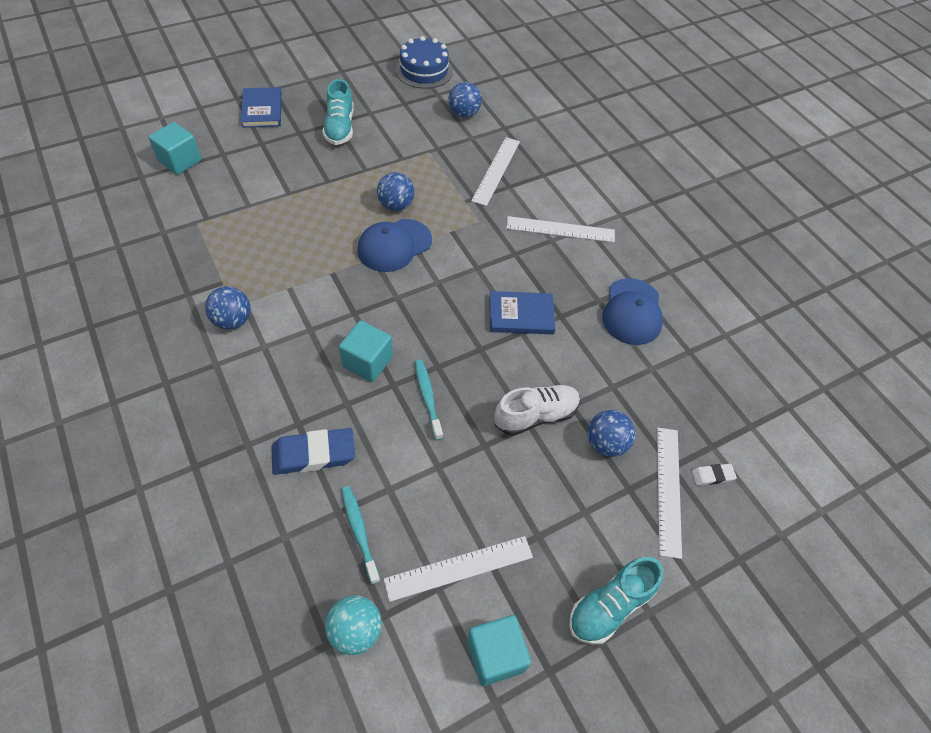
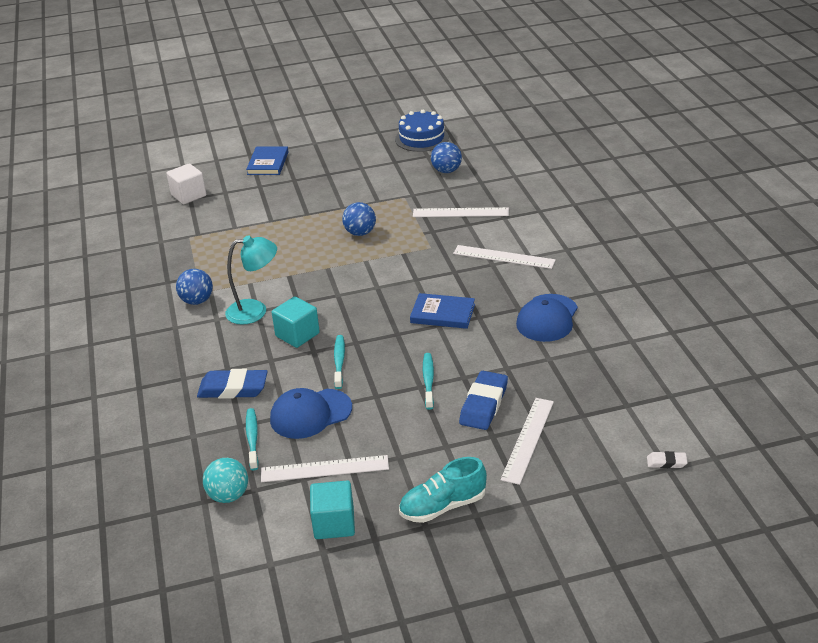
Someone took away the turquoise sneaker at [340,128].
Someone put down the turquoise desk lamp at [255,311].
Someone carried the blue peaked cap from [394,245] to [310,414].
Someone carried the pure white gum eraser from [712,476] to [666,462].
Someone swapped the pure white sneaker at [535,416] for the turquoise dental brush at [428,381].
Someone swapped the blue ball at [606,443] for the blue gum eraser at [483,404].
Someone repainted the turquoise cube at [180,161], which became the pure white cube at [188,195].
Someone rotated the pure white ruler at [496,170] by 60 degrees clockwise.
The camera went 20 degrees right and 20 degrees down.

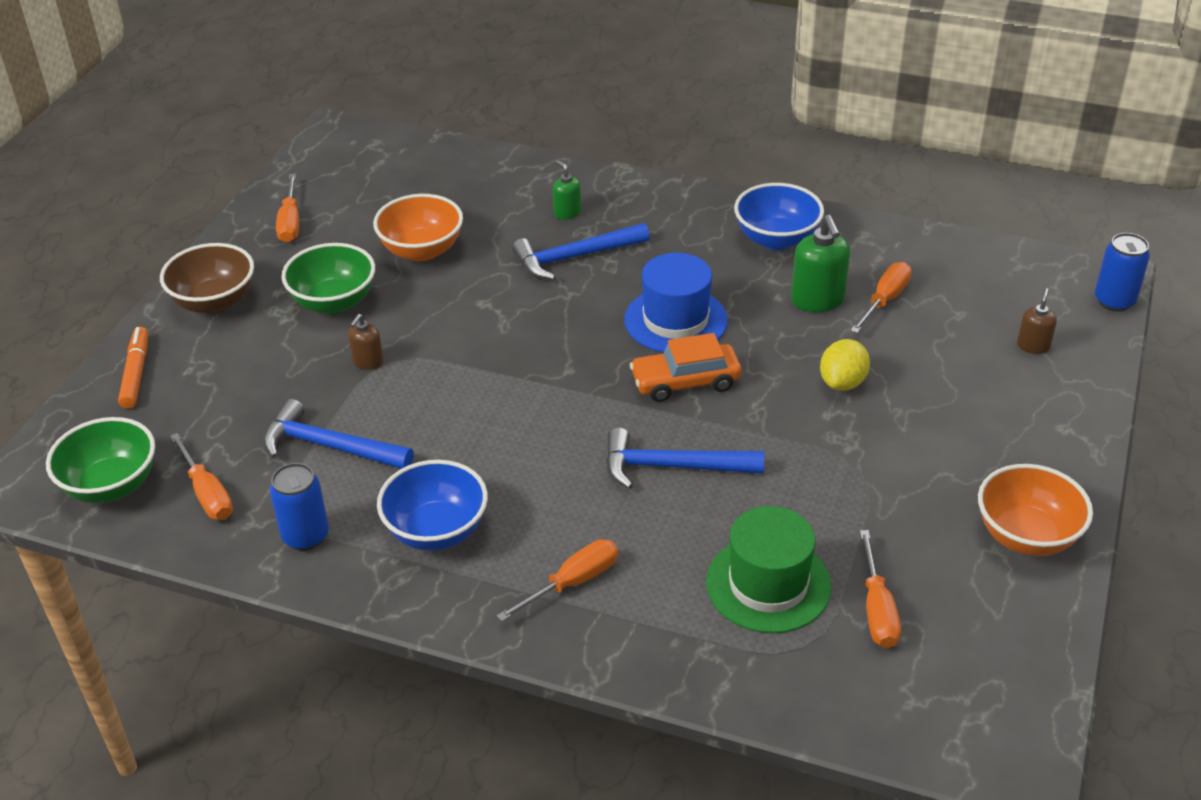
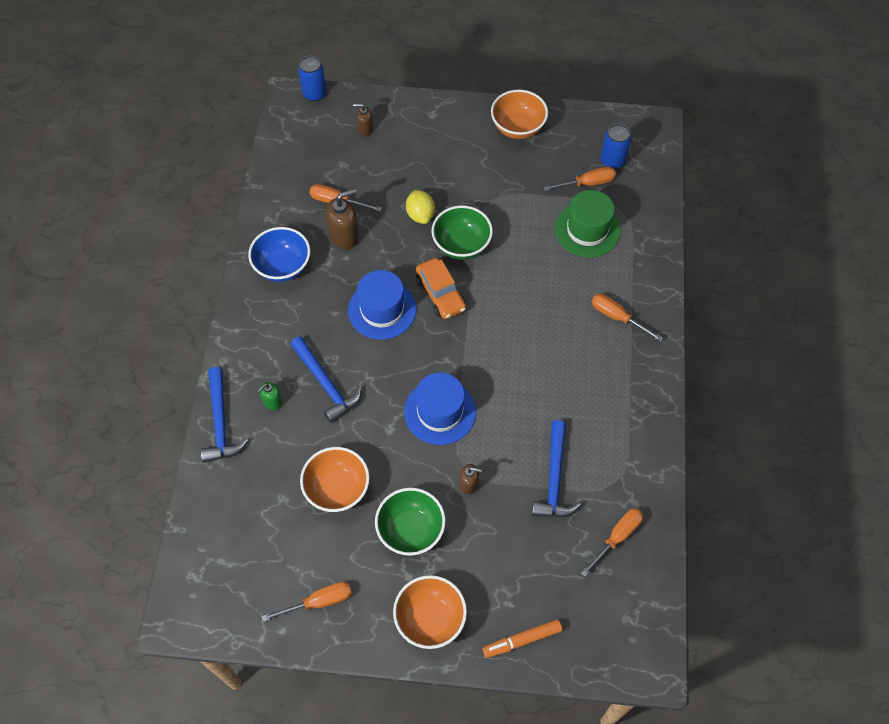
Someone took away the blue deep dish at [436,531].
Someone put down the blue tall hat at [440,412].
Someone carried the green deep dish from [111,485] to [461,245].
Someone carried the blue tin from [305,536] to [612,161].
Someone carried the blue hammer from [671,466] to [220,423].
Someone repainted the russet deep dish at [214,302], which became the orange-coloured deep dish at [430,619].
Someone repainted the green soap pump at [817,300], which became the russet soap pump at [344,236].
Someone rotated the bright yellow citrus fruit at [842,382] by 60 degrees clockwise.
The camera went 105 degrees left and 20 degrees up.

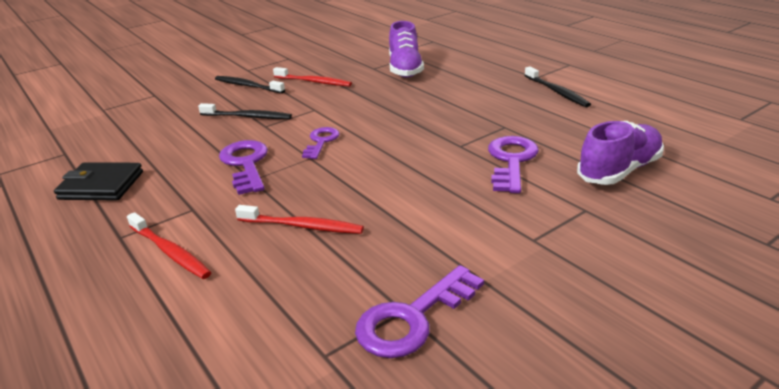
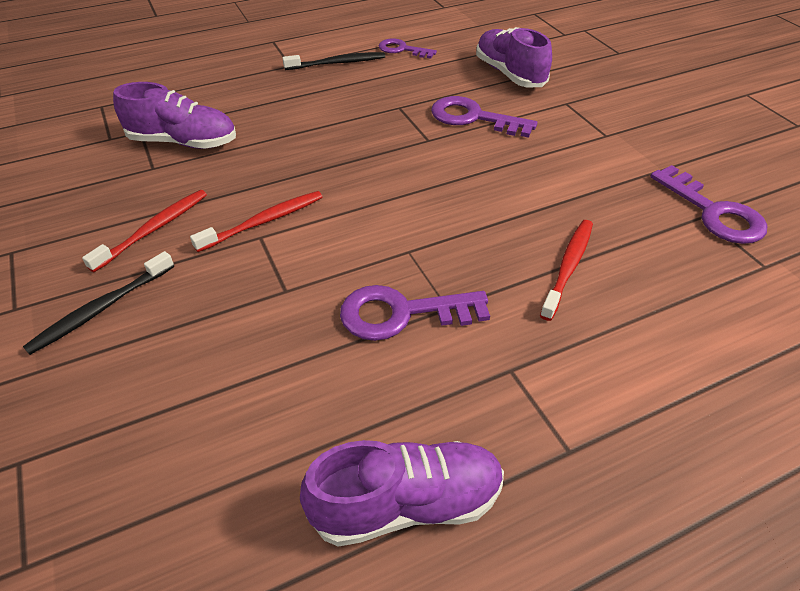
Someone took away the black dental brush at [248,117].
Someone carried the crimson dental brush from [170,252] to [264,221].
Someone carried the violet door key from [321,141] to [402,49].
Someone swapped the black wallet at [101,185] for the violet sneaker at [407,503].
The camera went 80 degrees left and 15 degrees up.

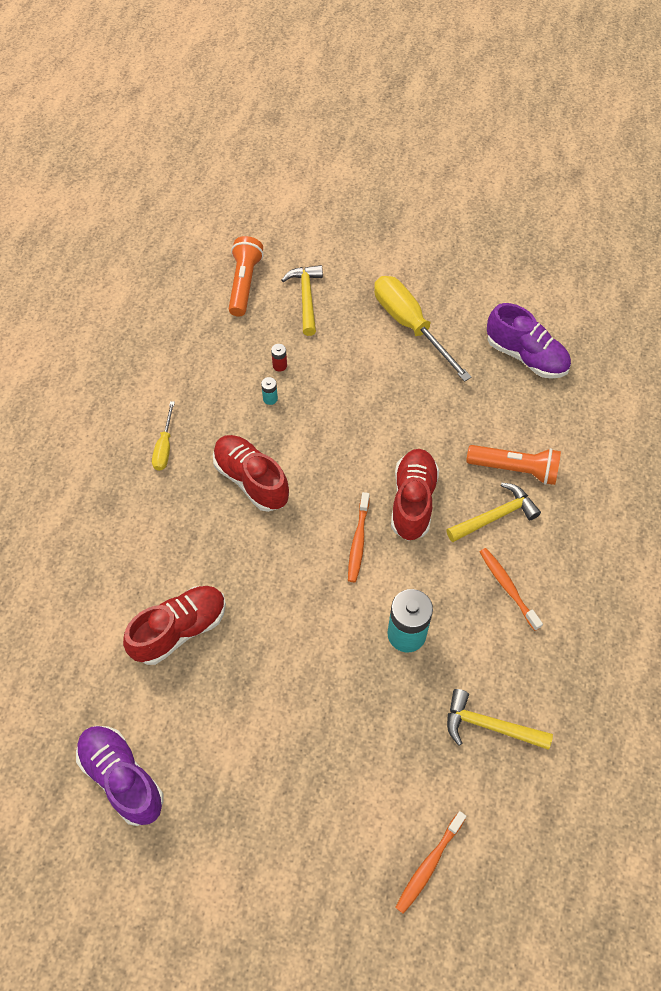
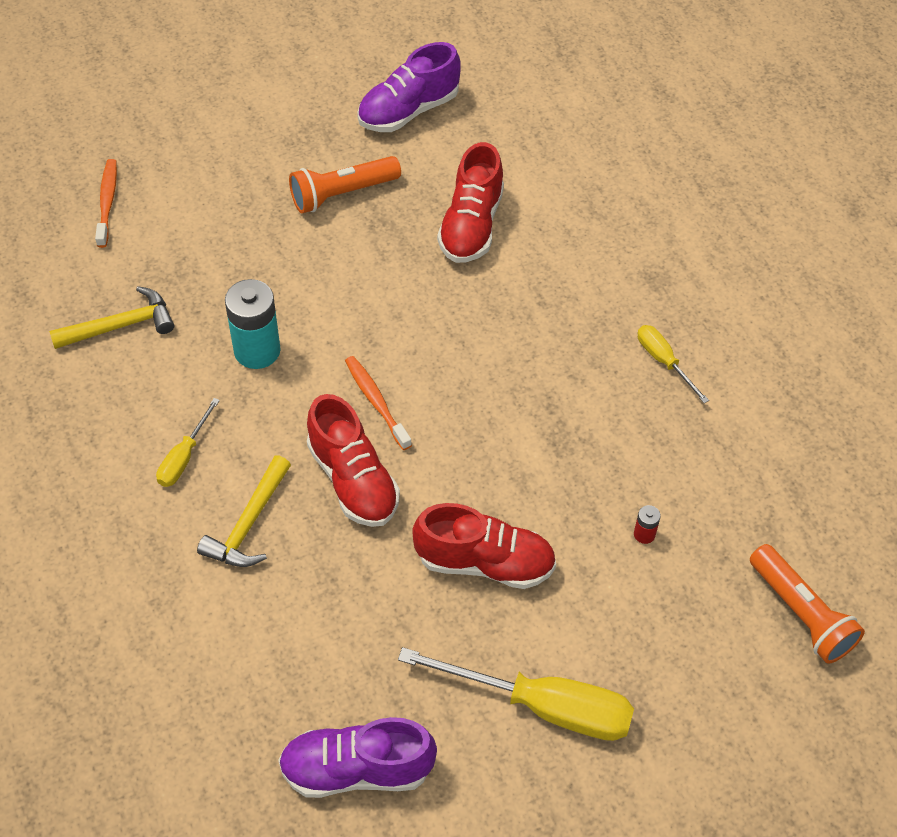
Someone took away the turquoise AA battery at [270,398].
Someone took away the bright yellow hammer at [306,298].
Someone carried the crimson sneaker from [251,480] to [485,562].
Someone carried the orange-coloured flashlight from [515,469] to [342,194].
Someone swapped the orange-coloured dental brush at [507,587] for the bright yellow screwdriver at [184,457].
Someone rotated the violet sneaker at [122,778] by 135 degrees clockwise.
The camera went 140 degrees right and 5 degrees down.

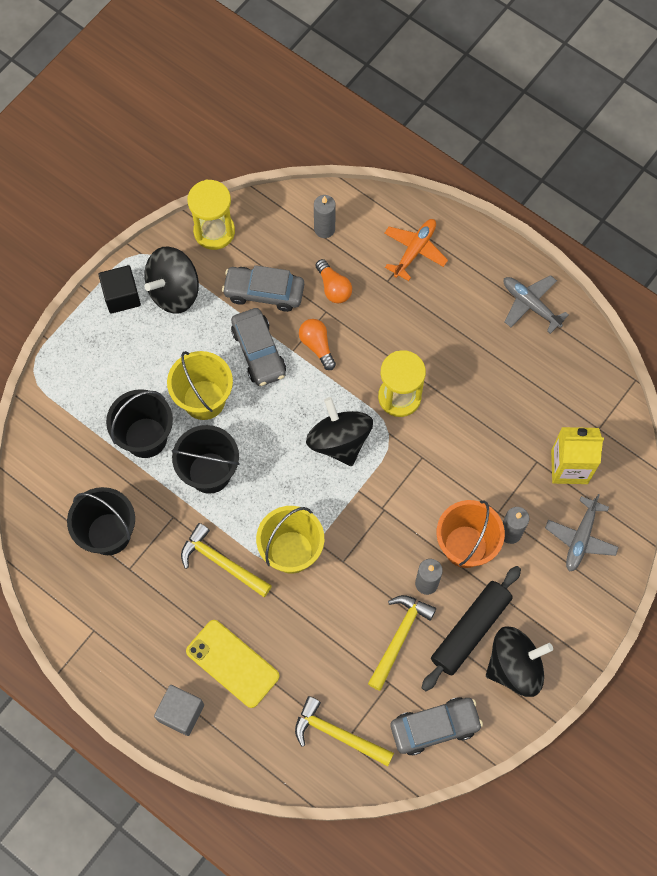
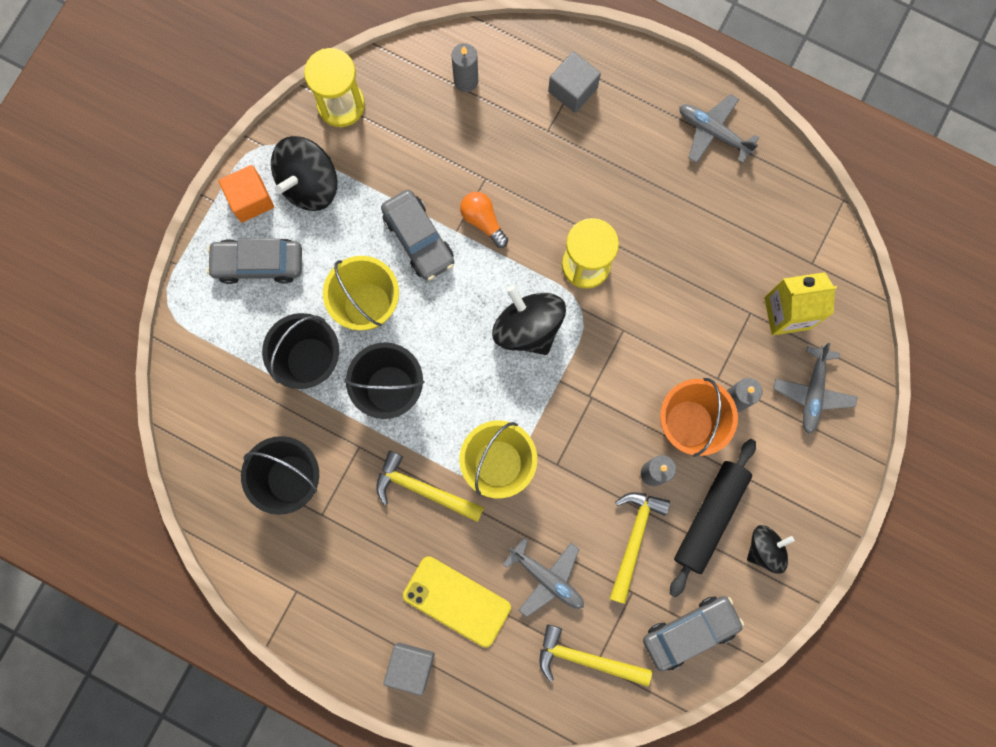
Someone took away the orange-coloured bulb at [333,288].
Someone put down the ash-grey plane at [547,578].
Someone carried the ash-grey car from [264,292] to [258,264].
Someone swapped the orange-coloured plane at [415,251] for the ash-grey cube at [572,90].
Someone repainted the black cube at [122,296], which became the orange-coloured cube at [250,199].
Someone scaled the black toy top at [514,666] by 0.63.
The camera went 10 degrees left and 10 degrees up.

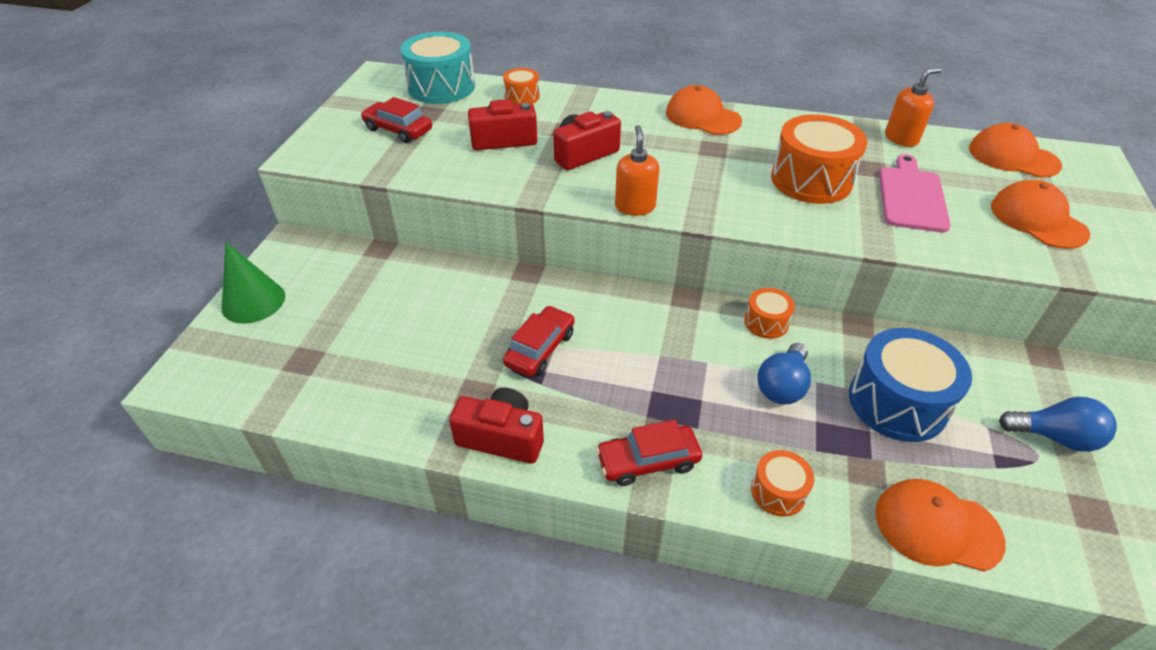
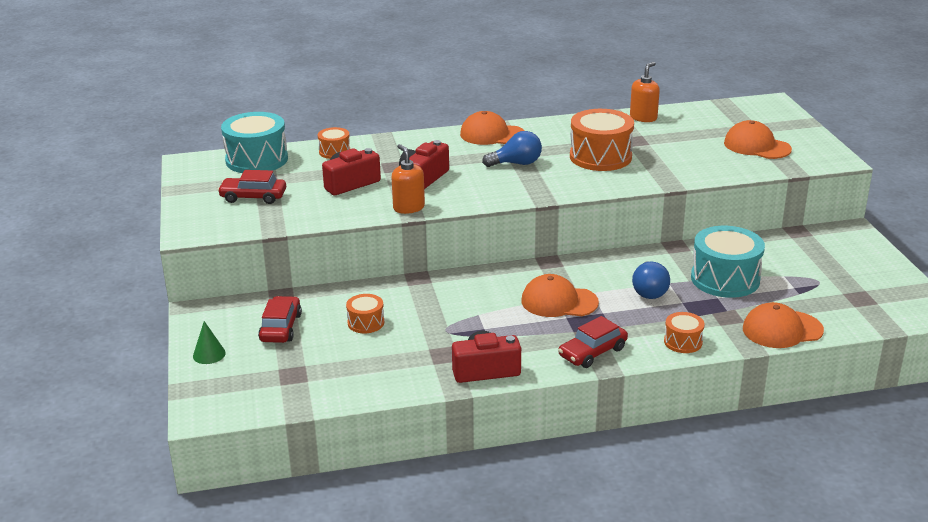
Someone took away the rosy bread board at [911,196].
Someone carried the crimson car from [540,349] to [281,327].
Someone carried the orange-coloured soap pump from [635,206] to [408,207].
Someone carried the orange-coloured snare drum from [766,322] to [366,323].
Someone carried the orange-coloured peaked cap from [1013,157] to [559,302].
Someone carried the blue bulb from [1054,437] to [516,163].
Someone repainted the blue snare drum at [897,402], which became the turquoise snare drum at [725,279].
Someone scaled the green solid cone at [253,301] by 0.59.
The camera went 25 degrees left and 15 degrees down.

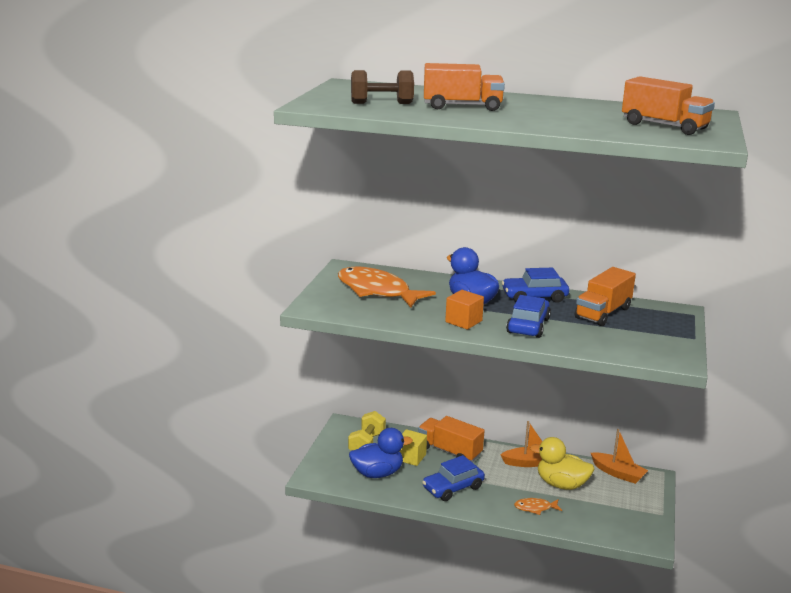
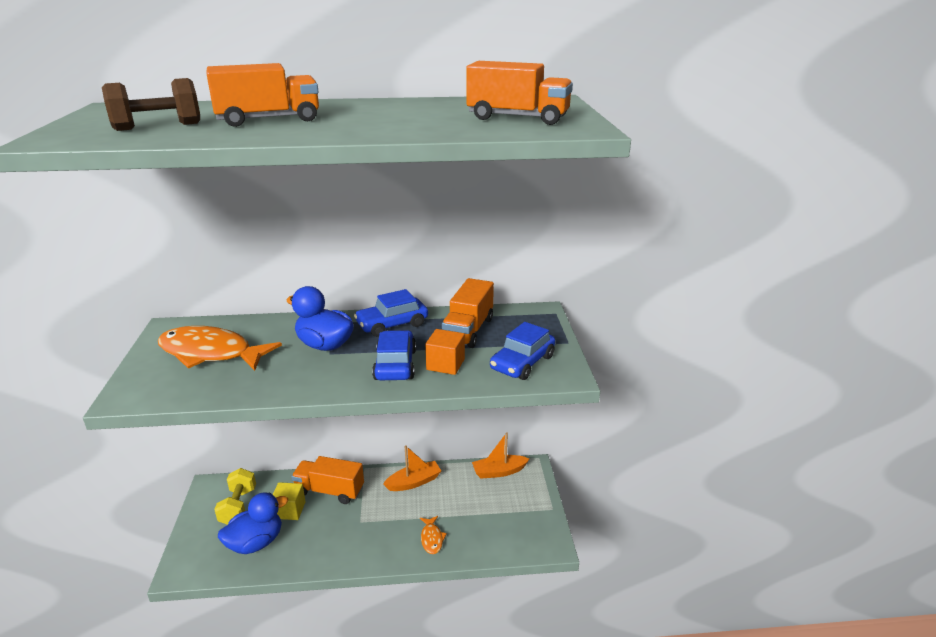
Someone took away the bright yellow toy duck at [561,484].
Someone carried the blue car from [453,488] to [522,363].
Someone carried the orange-coloured cube from [463,321] to [445,364].
Someone rotated the orange-coloured fish figure at [535,508] by 75 degrees counterclockwise.
Someone rotated the orange-coloured sailboat at [618,473] by 150 degrees clockwise.
The camera went 20 degrees left and 5 degrees up.

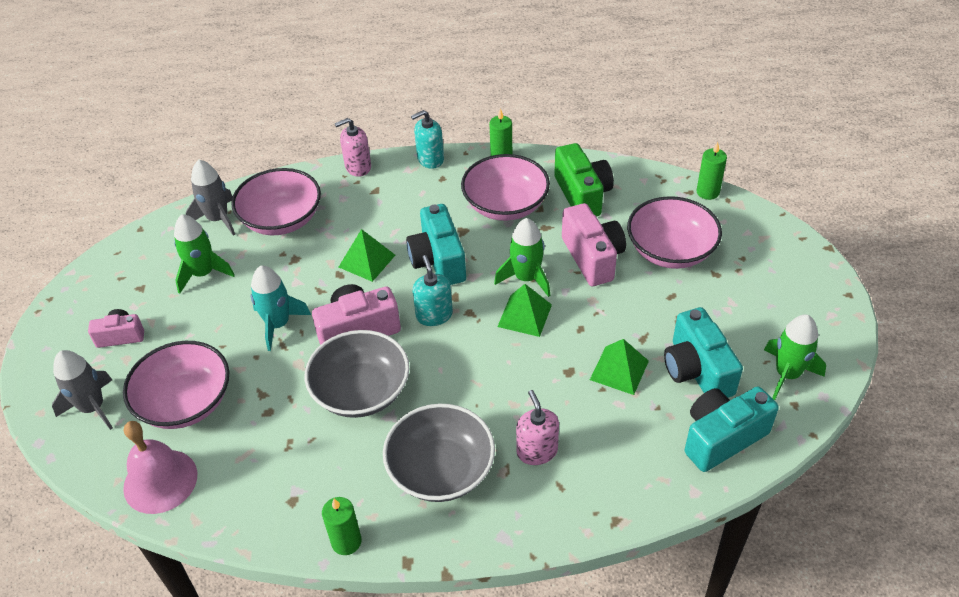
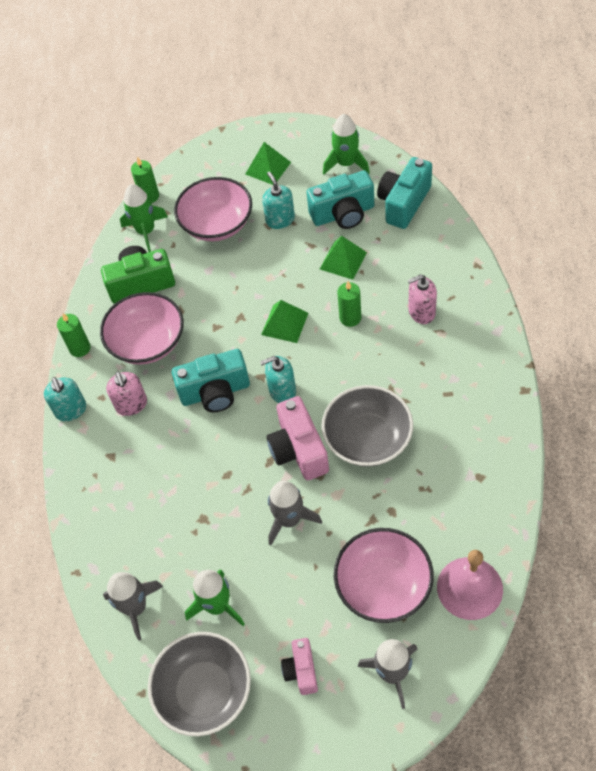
Someone took away the rosy deep dish at [281,219].
Someone took away the rosy compact camera at [592,258].
Someone put down the turquoise soap pump at [280,219].
Someone carried the green candle from [346,541] to [350,318].
Someone carried the rosy soap pump from [358,167] to [131,404].
Someone carried the green pyramid shape from [366,261] to [268,168].
Someone carried the ash-grey deep dish from [441,470] to [204,691].
Someone carried the green toy rocket from [526,278] to [146,231].
Someone repainted the turquoise toy rocket at [278,324], which became the ash-grey toy rocket at [289,519].
Someone rotated the turquoise compact camera at [722,438] by 60 degrees clockwise.
The camera went 85 degrees left and 10 degrees up.

